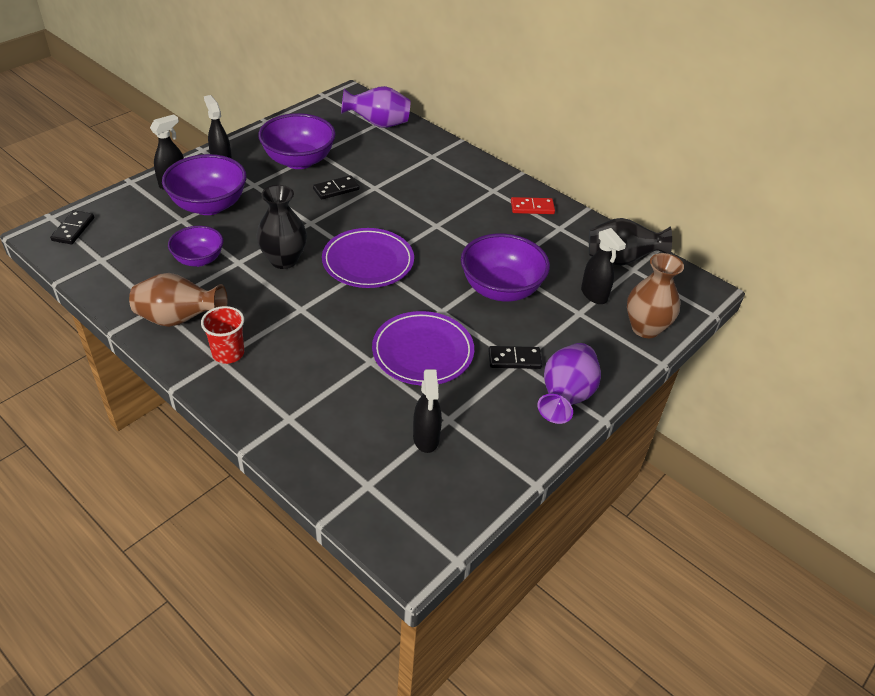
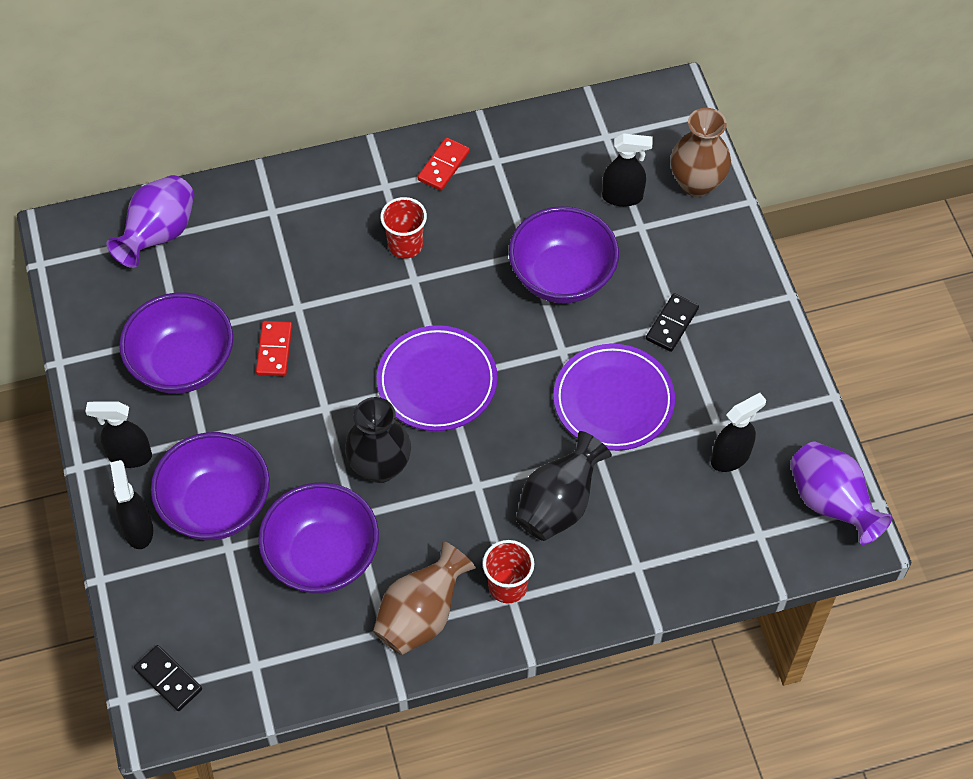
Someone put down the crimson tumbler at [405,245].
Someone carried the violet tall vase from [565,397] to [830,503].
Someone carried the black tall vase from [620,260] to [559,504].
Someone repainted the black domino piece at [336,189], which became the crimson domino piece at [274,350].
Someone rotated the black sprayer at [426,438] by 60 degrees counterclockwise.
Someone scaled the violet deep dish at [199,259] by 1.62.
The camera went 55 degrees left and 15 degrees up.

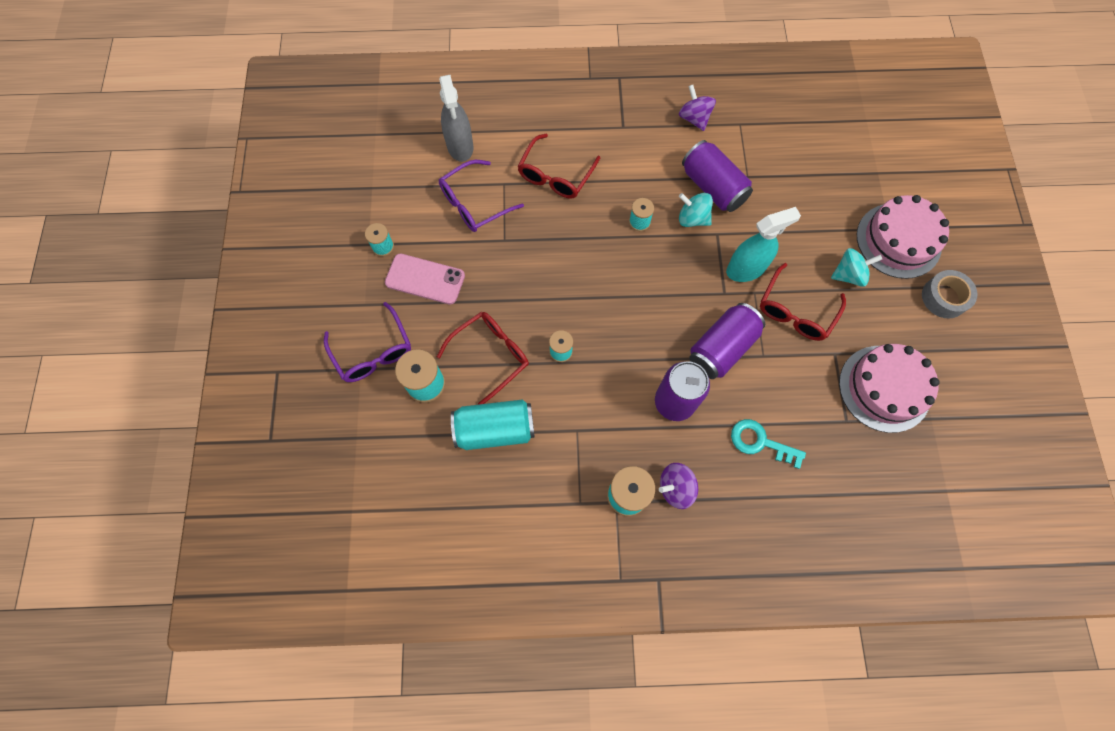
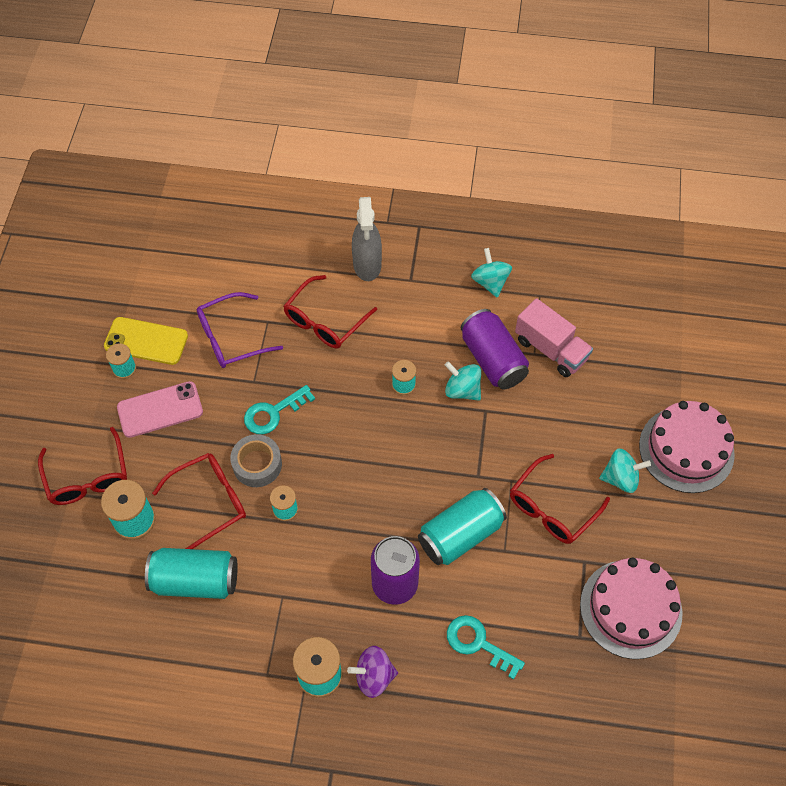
Someone took away the turquoise sprayer at [746,269].
Someone put down the bright yellow phone at [146,341].
Someone put down the turquoise door key at [273,413].
Someone put down the rosy lorry at [551,349].
Someone carried the ash-grey sprayer from [460,146] to [367,265].
Someone carried the ash-grey tape from [944,297] to [257,464].
Someone repainted the violet spectacles at [373,352], which became the crimson spectacles at [87,477].
Someone repainted the violet toy top at [694,118], which became the turquoise toy top at [490,282].
Someone repainted the violet tin at [722,348], which became the turquoise tin at [460,535].
Someone rotated the rosy phone at [425,279] by 45 degrees counterclockwise.
The camera went 10 degrees right and 10 degrees down.

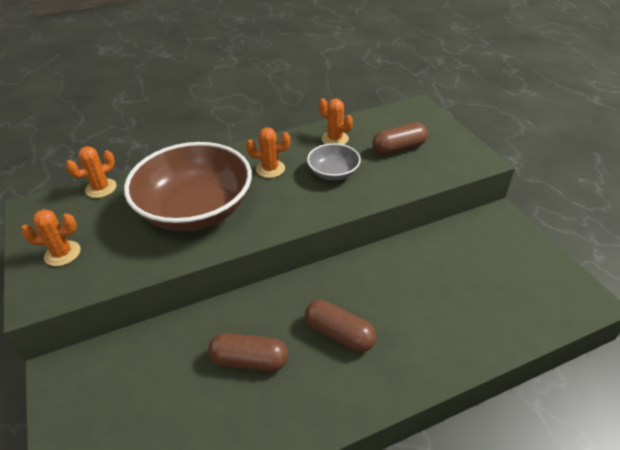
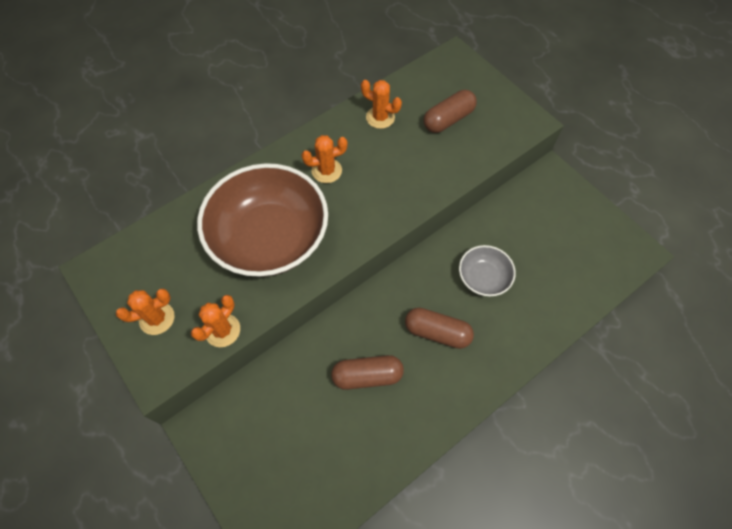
Someone carried the orange-coloured saguaro cactus from [101,188] to [222,330].
Someone carried the ash-grey deep dish from [333,173] to [483,278].
The camera went 15 degrees left and 20 degrees up.

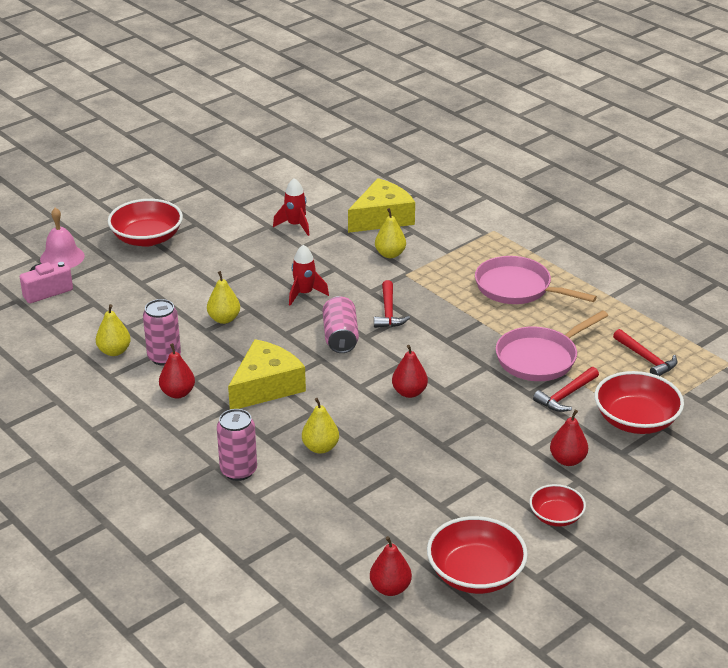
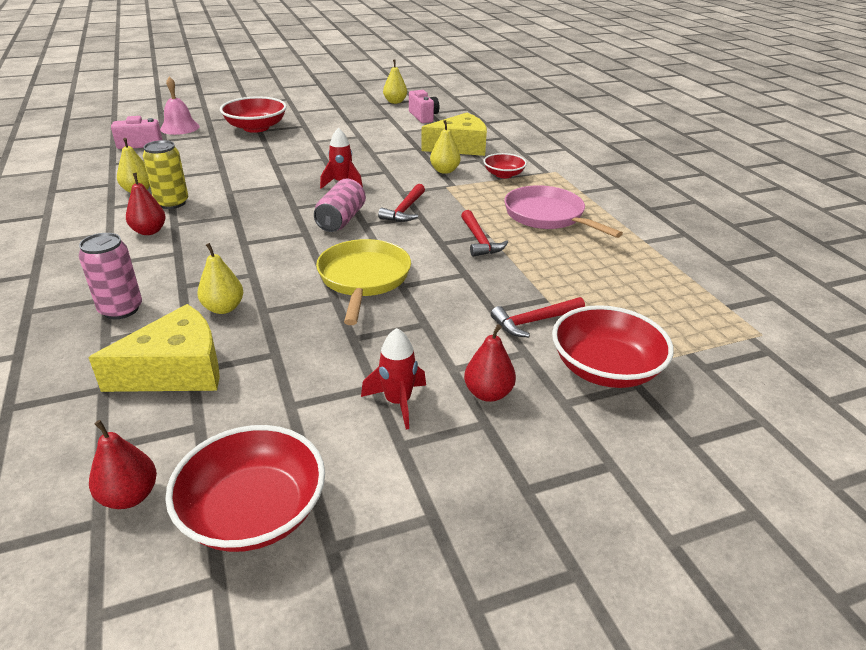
Someone took away the rosy frying pan at [540,358].
Someone put down the rosy compact camera at [423,117].
Someone carried the bright yellow toy pear from [224,319] to [395,102].
Someone carried the bright yellow cheese from [266,386] to [177,370].
Someone carried the crimson toy rocket from [295,225] to [398,402].
Someone carried the crimson deep dish from [556,516] to [503,174].
Someone carried the crimson hammer from [646,359] to [479,240].
Someone swapped the crimson toy pear at [409,392] for the bright yellow frying pan at [363,279].
Someone repainted the rosy tin at [164,357], which became the bright yellow tin at [172,203].
The camera went 20 degrees right and 0 degrees up.

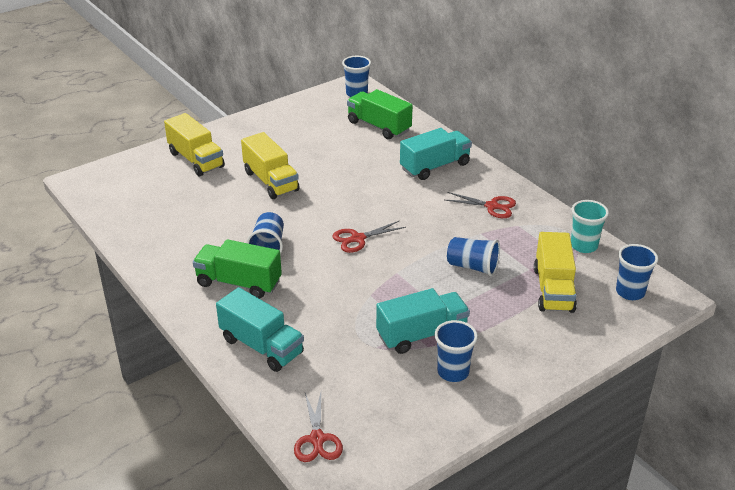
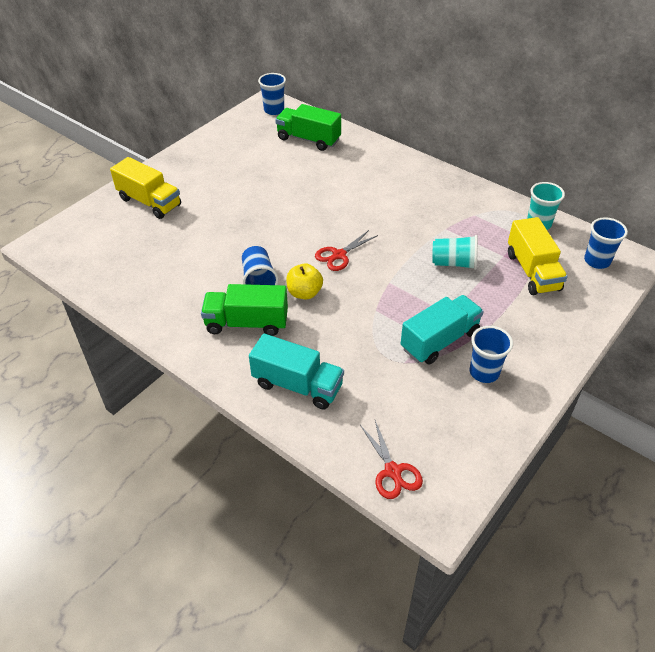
Someone took away the bright yellow lorry at [271,181].
Someone took away the turquoise lorry at [435,166].
Someone took away the crimson scissors at [492,206].
Someone put down the bright yellow apple at [304,293].
Someone repainted the blue tumbler at [472,267], which became the turquoise tumbler at [454,263].
The camera went 15 degrees left and 10 degrees up.

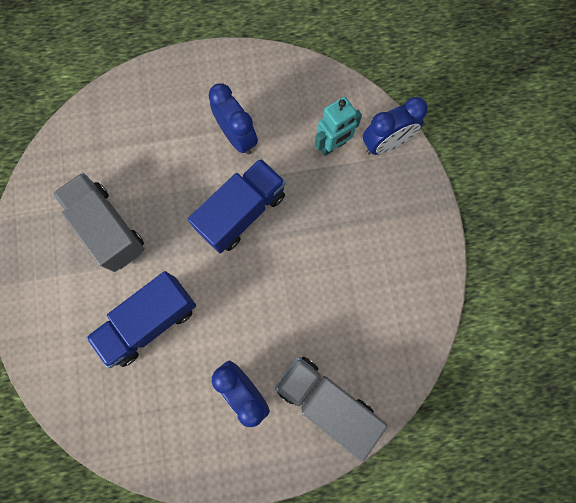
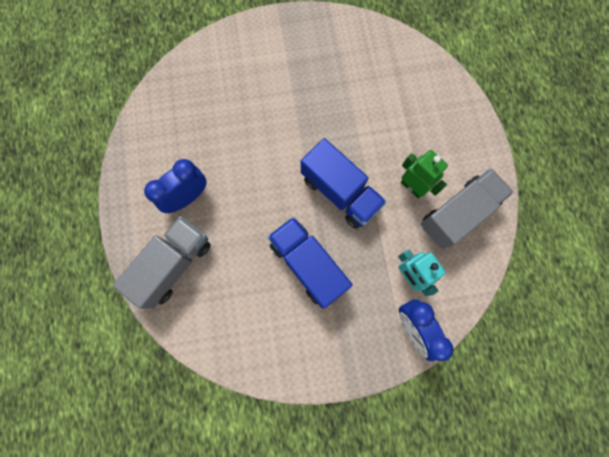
Someone carried the ash-grey lorry from [108,228] to [457,214].
Someone carried the blue lorry from [150,322] to [308,265].
Someone swapped the blue alarm clock at [237,137] for the green robot at [412,187].
The camera went 90 degrees right and 0 degrees up.

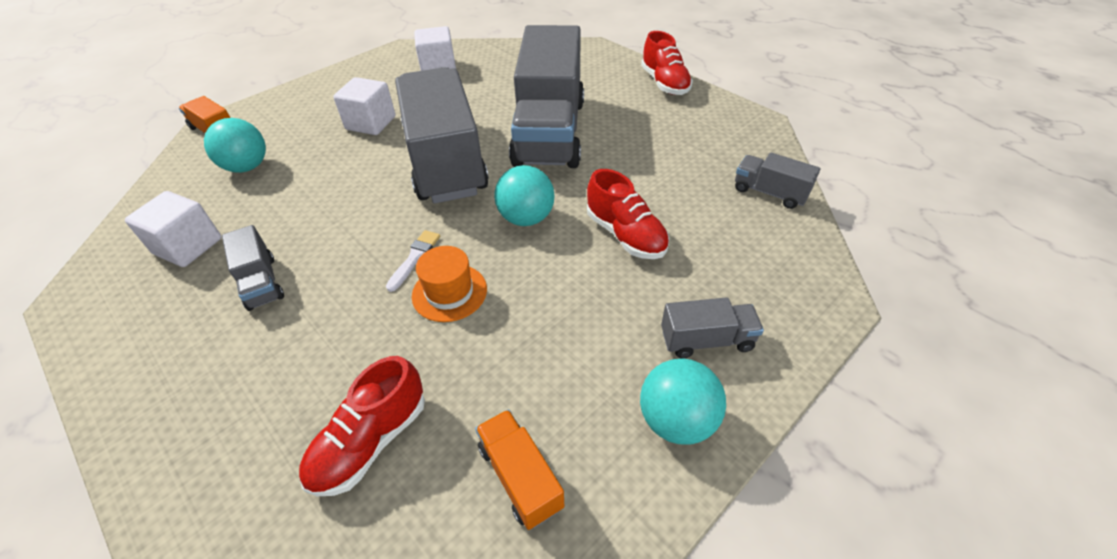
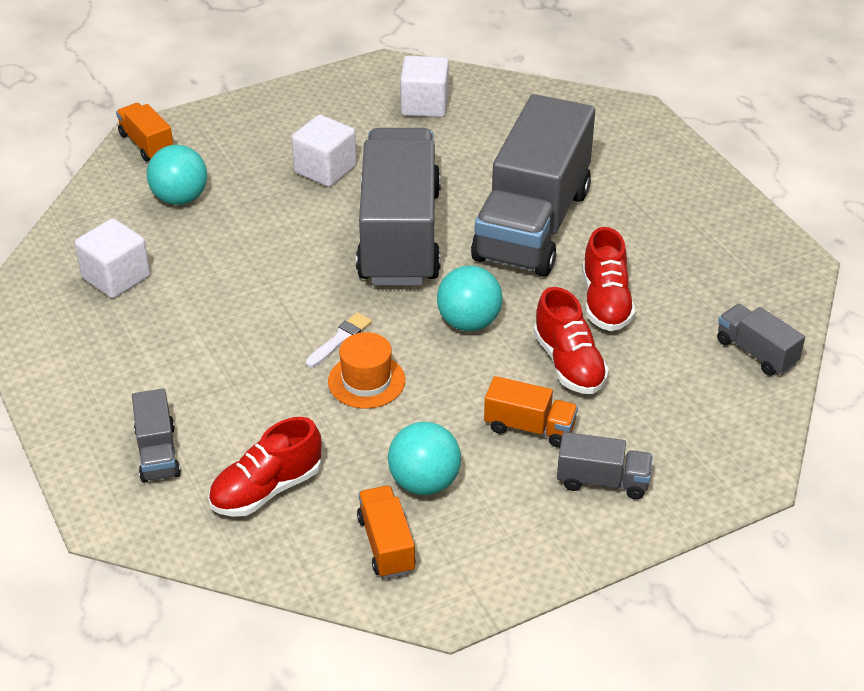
Someone put down the orange-coloured lorry at [529,427].
Someone carried the ash-grey lorry from [261,282] to [157,453].
Someone carried the turquoise ball from [676,420] to [424,482].
Someone carried the crimson sneaker from [664,83] to [605,302].
The camera went 15 degrees right and 5 degrees down.

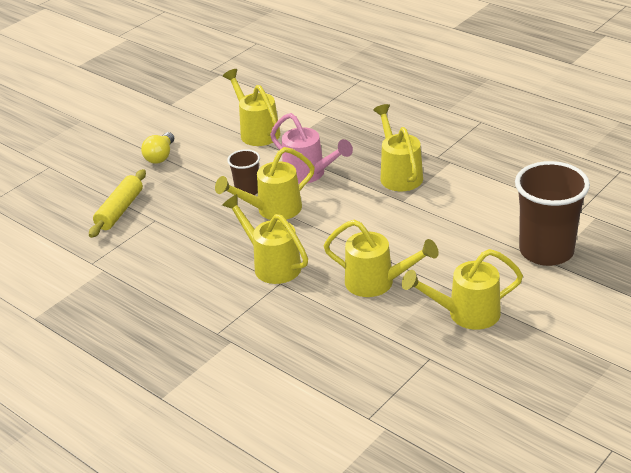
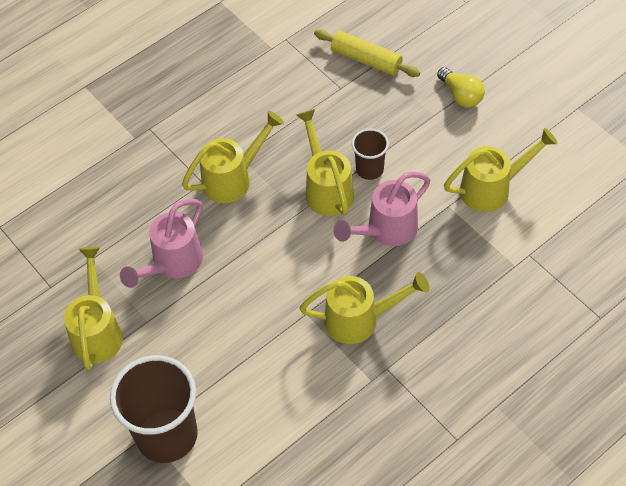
Someone repainted the bright yellow sprinkling can at [376,283], which became the rosy sprinkling can at [173,263].
Someone rotated the bright yellow bulb at [160,156] by 150 degrees counterclockwise.
The camera went 100 degrees right and 20 degrees up.

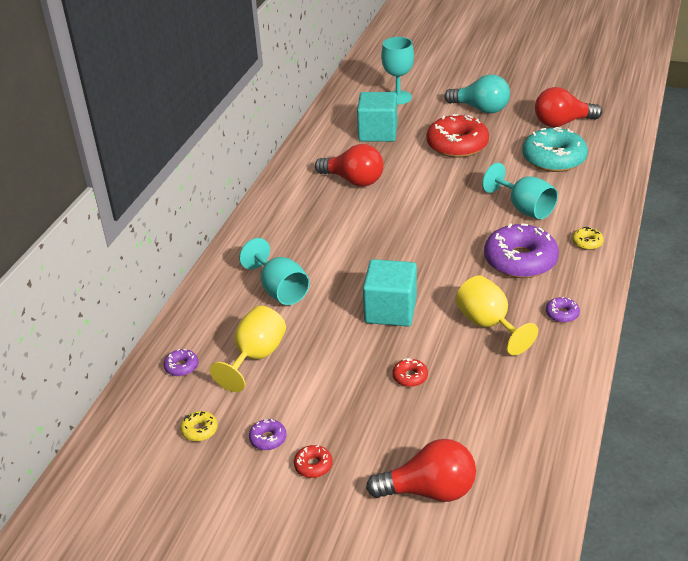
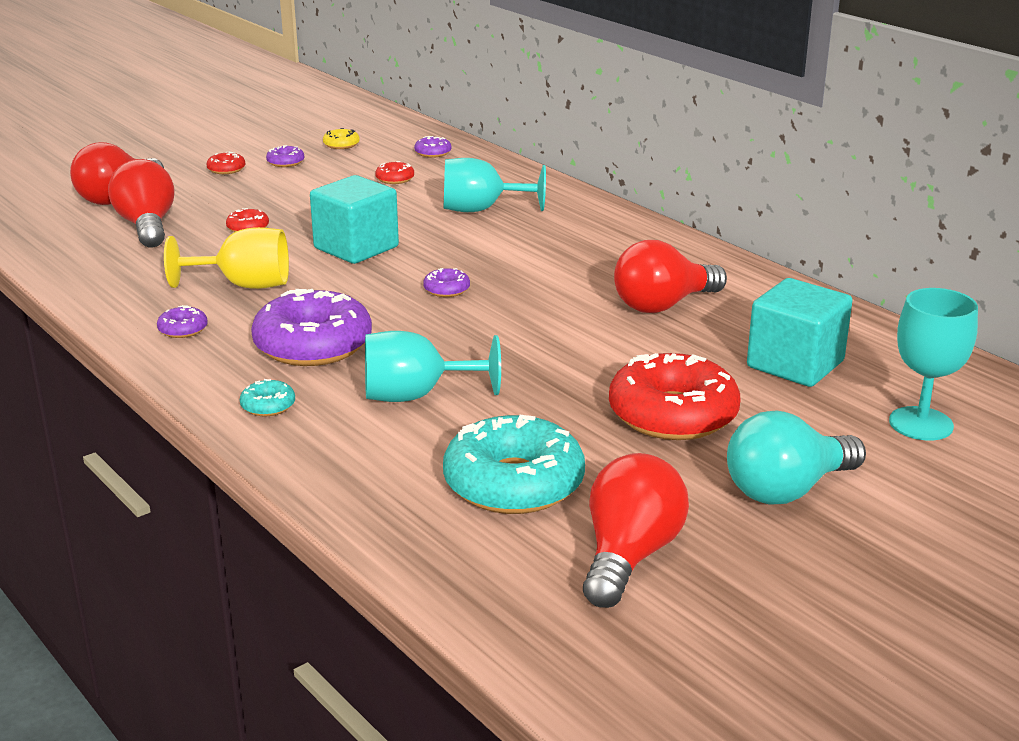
Someone put down the crimson bulb at [147,226].
Someone put down the violet donut at [446,289].
Someone swapped the bright yellow goblet at [255,357] for the crimson donut at [395,179].
Someone repainted the bright yellow donut at [587,242], which became the turquoise donut at [268,406].
The camera went 120 degrees right and 10 degrees down.

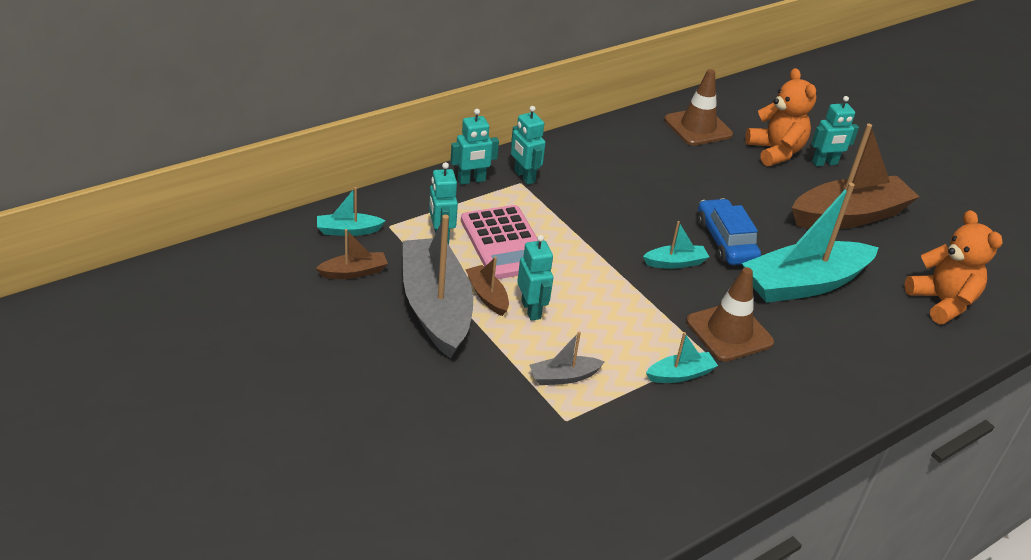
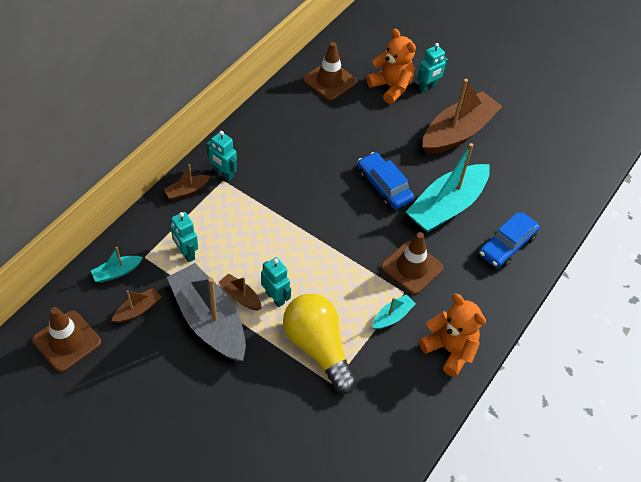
Someone took away the rosy pocket calculator at [504,243].
Someone took away the turquoise sailboat at [675,263].
Someone put down the russet traffic cone at [67,341].
Someone put down the blue car at [507,245].
Someone carried the orange-coloured teddy from [941,302] to [449,349].
Someone swapped the turquoise robot at [471,180] for the russet sailboat at [187,191].
Someone swapped the ash-grey sailboat at [563,377] for the bright yellow bulb at [318,348].
The camera went 20 degrees left and 15 degrees up.

